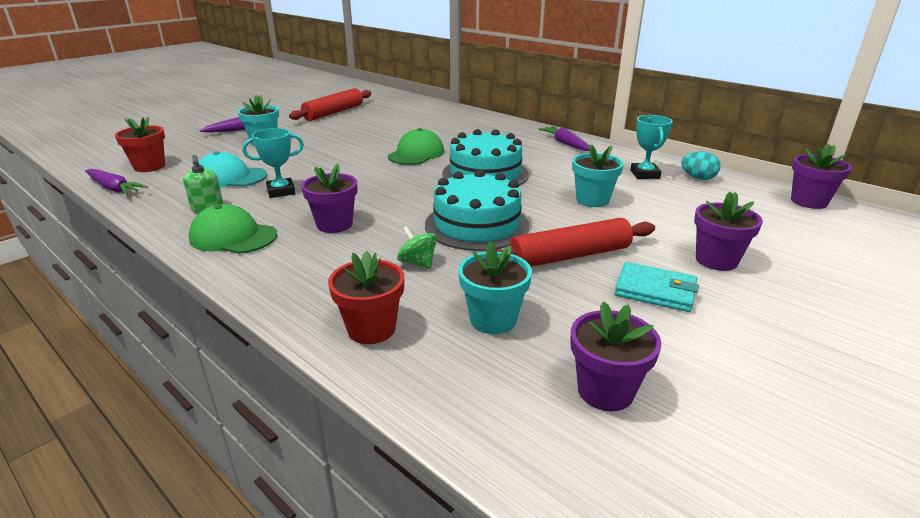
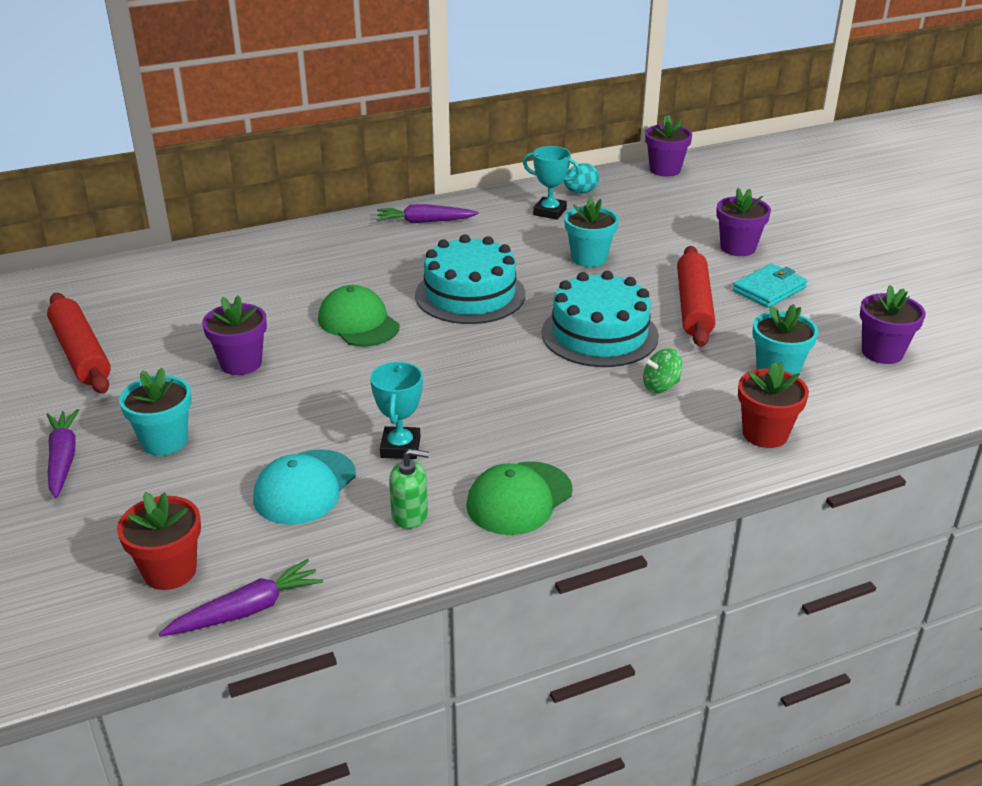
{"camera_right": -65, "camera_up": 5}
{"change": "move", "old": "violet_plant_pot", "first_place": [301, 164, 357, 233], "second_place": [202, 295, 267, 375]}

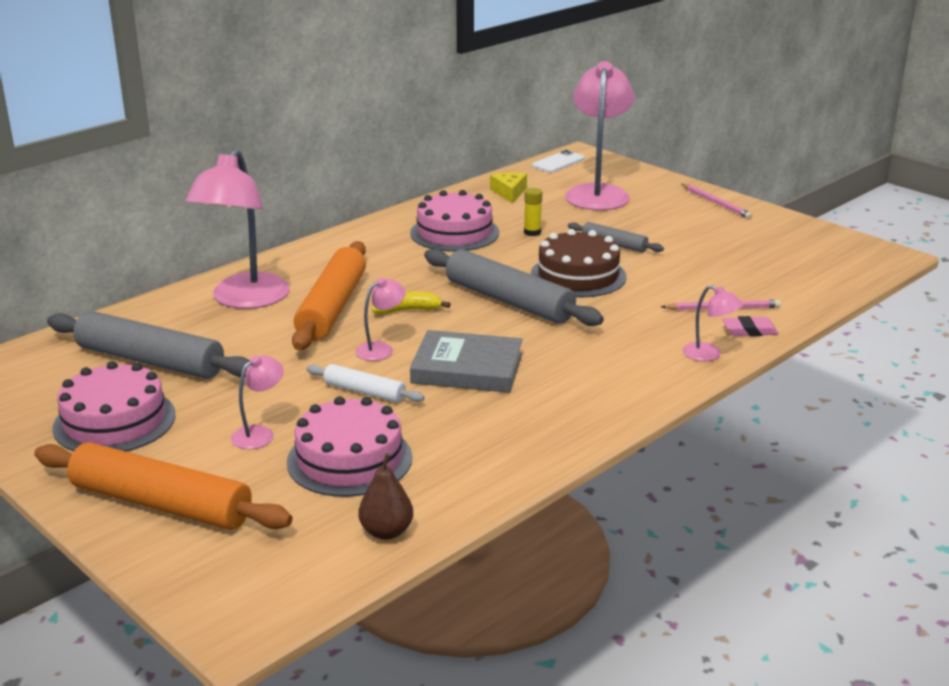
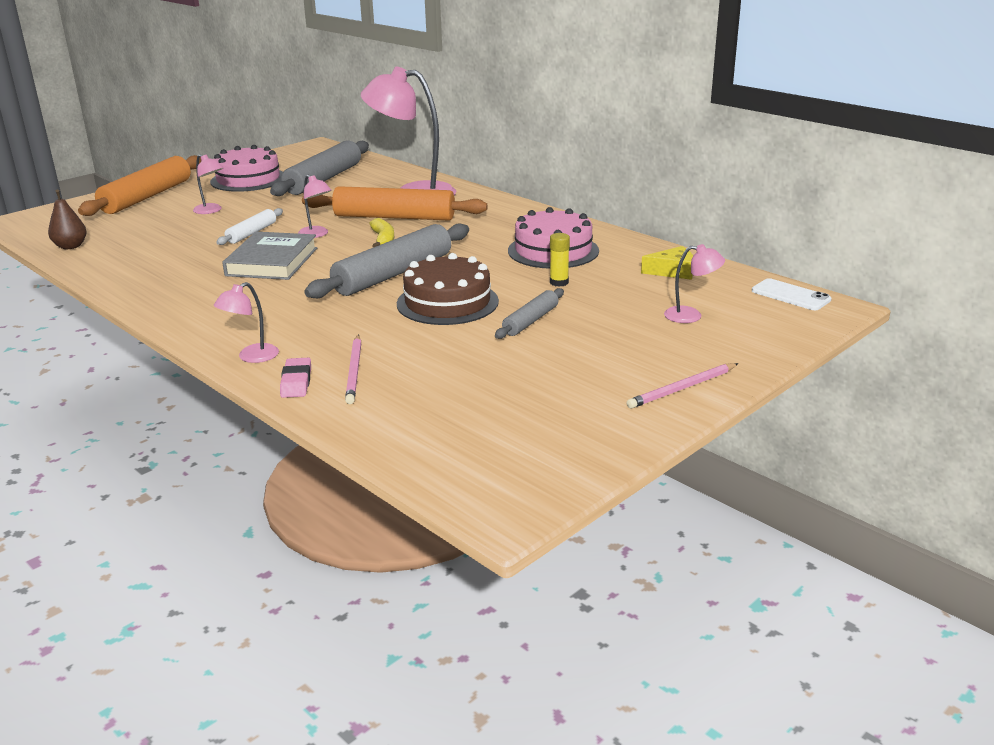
{"camera_right": 90, "camera_up": 0}
{"change": "delete", "old": "rosy_cake", "first_place": [287, 396, 412, 497]}
{"change": "resize", "old": "rosy_reading_lamp", "first_place": [565, 61, 634, 210], "second_place": [664, 244, 725, 323], "factor": 0.45}

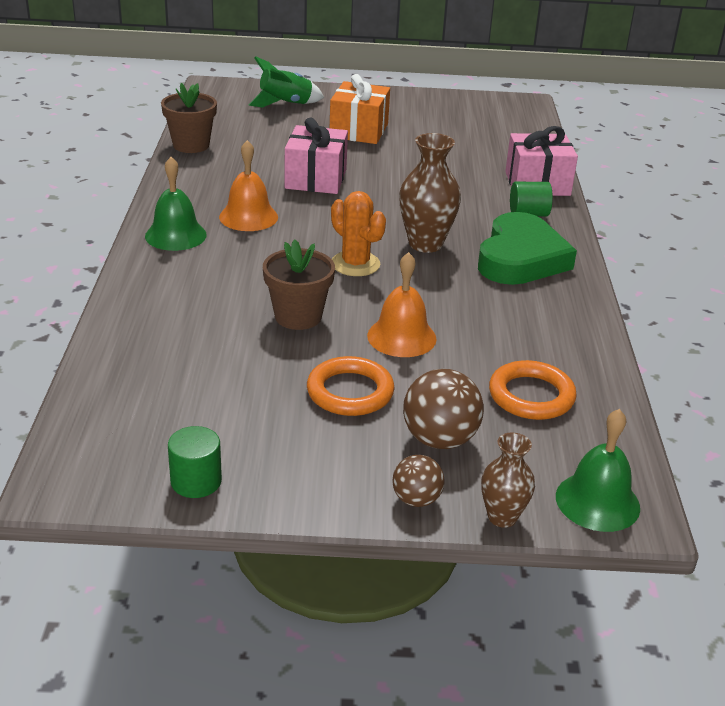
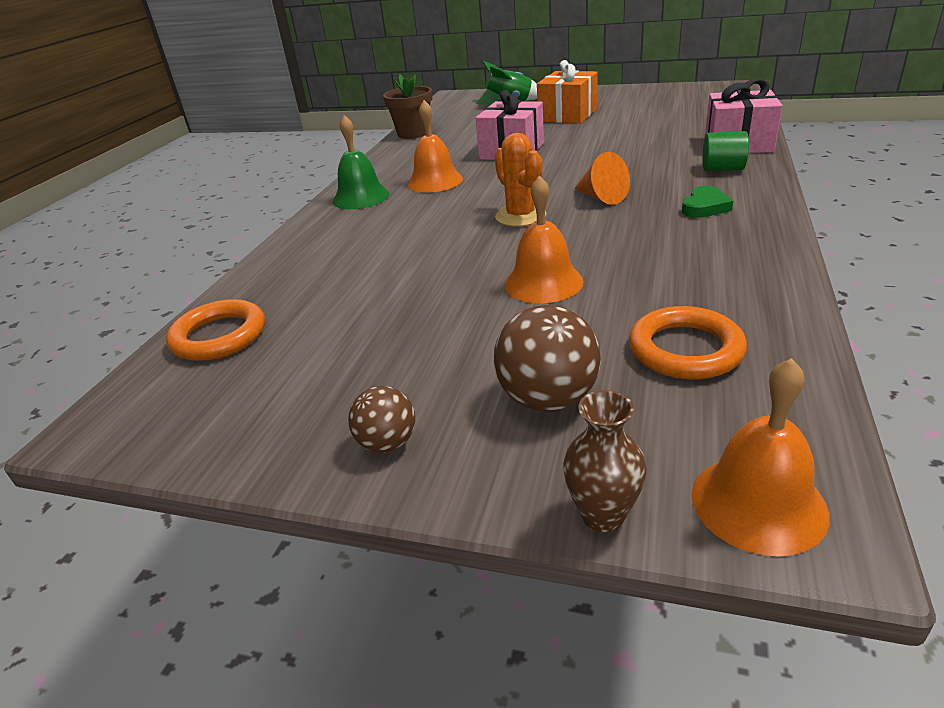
{"camera_right": 20, "camera_up": 0}
{"change": "delete", "old": "leaf-green_cylinder_shape", "first_place": [168, 426, 222, 498]}
{"change": "delete", "old": "brown_plant_pot", "first_place": [263, 239, 335, 330]}
{"change": "move", "old": "orange-coloured_ring", "first_place": [307, 356, 395, 416], "second_place": [166, 299, 265, 361]}
{"change": "move", "old": "brown_ball", "first_place": [392, 455, 445, 507], "second_place": [348, 386, 415, 452]}
{"change": "replace", "old": "brown_flower_vase", "new": "orange-coloured_cone", "first_place": [399, 133, 461, 253], "second_place": [574, 152, 630, 205]}
{"change": "recolor", "old": "leaf-green_bell", "new": "orange-coloured_bell", "first_place": [556, 409, 640, 532], "second_place": [692, 358, 830, 557]}
{"change": "resize", "old": "leaf-green_heart", "first_place": [478, 212, 577, 285], "second_place": [682, 186, 733, 218], "factor": 0.45}

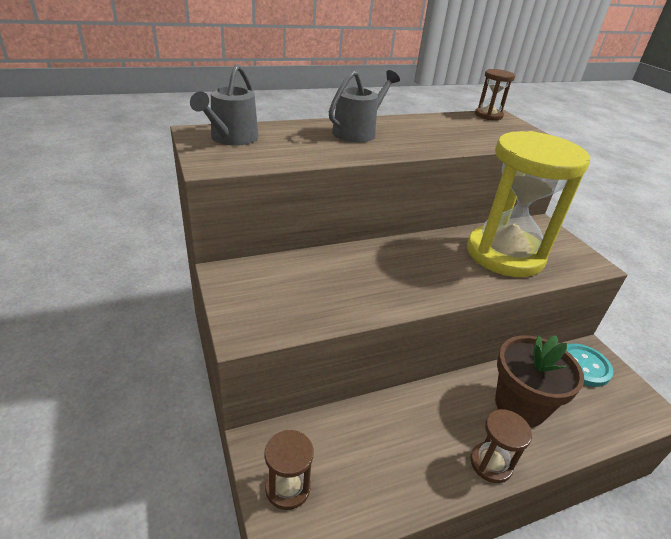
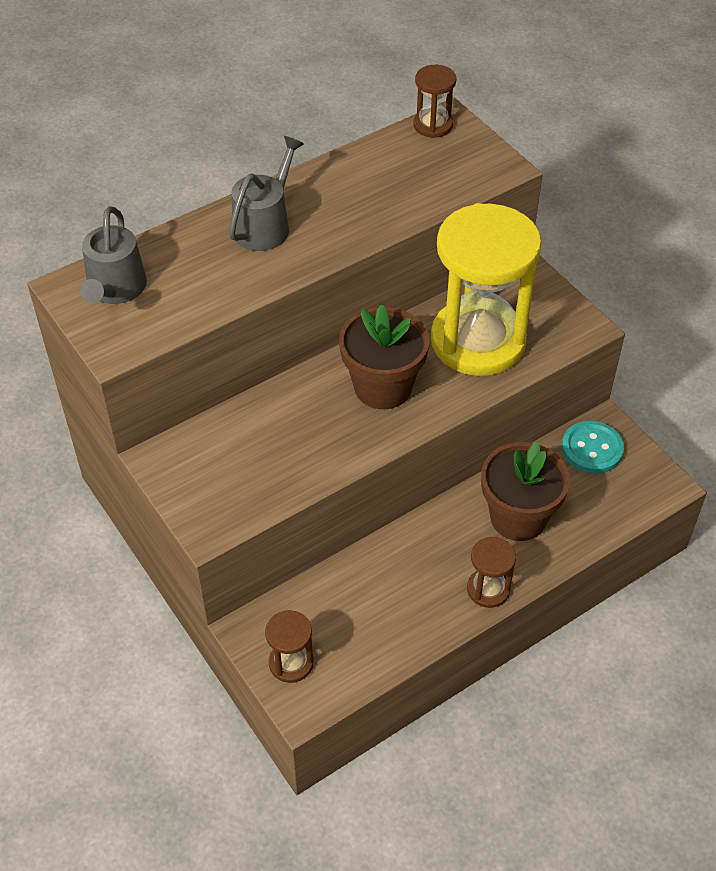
{"camera_right": -10, "camera_up": 15}
{"change": "insert", "new": "brown_plant_pot", "second_place": [339, 304, 429, 409]}

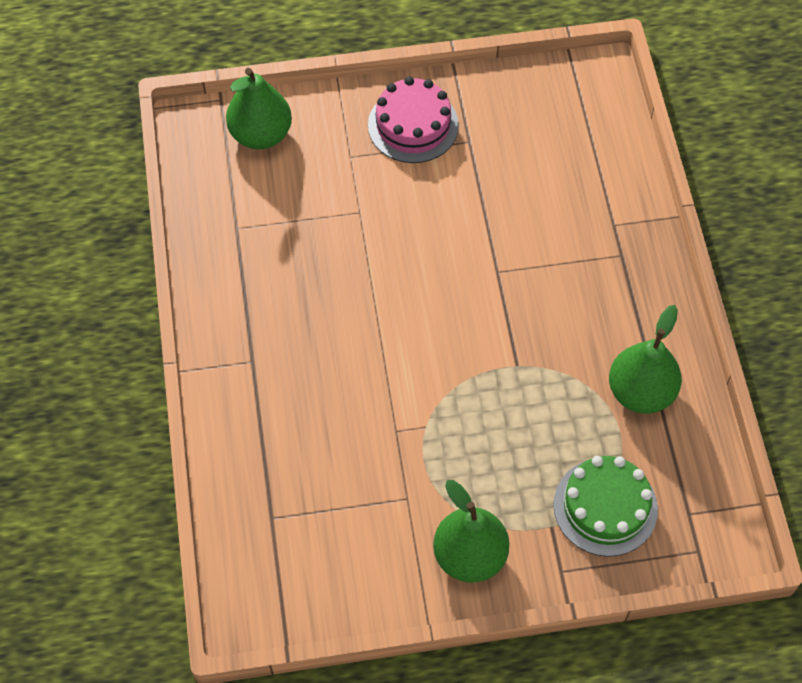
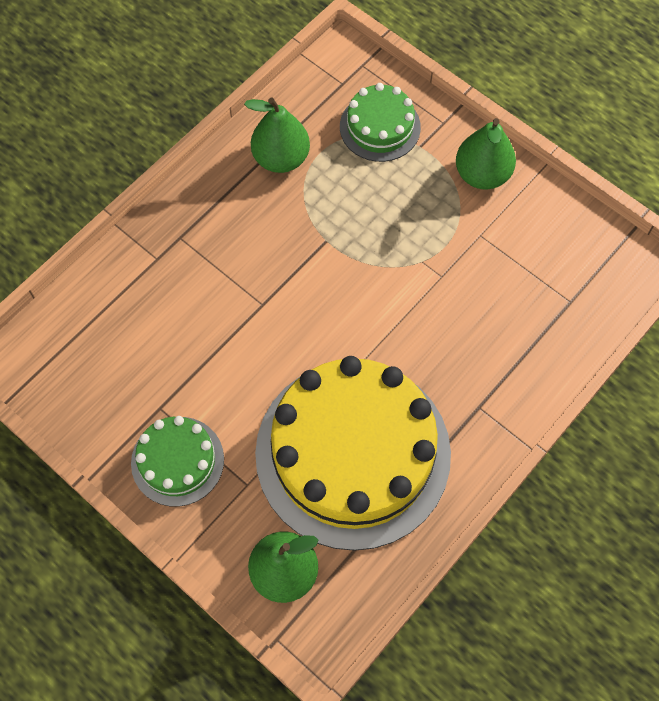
{"camera_right": -130, "camera_up": 5}
{"change": "insert", "new": "yellow_cake", "second_place": [255, 356, 451, 551]}
{"change": "recolor", "old": "rosy_cake", "new": "leaf-green_cake", "first_place": [368, 77, 459, 163], "second_place": [131, 416, 224, 507]}

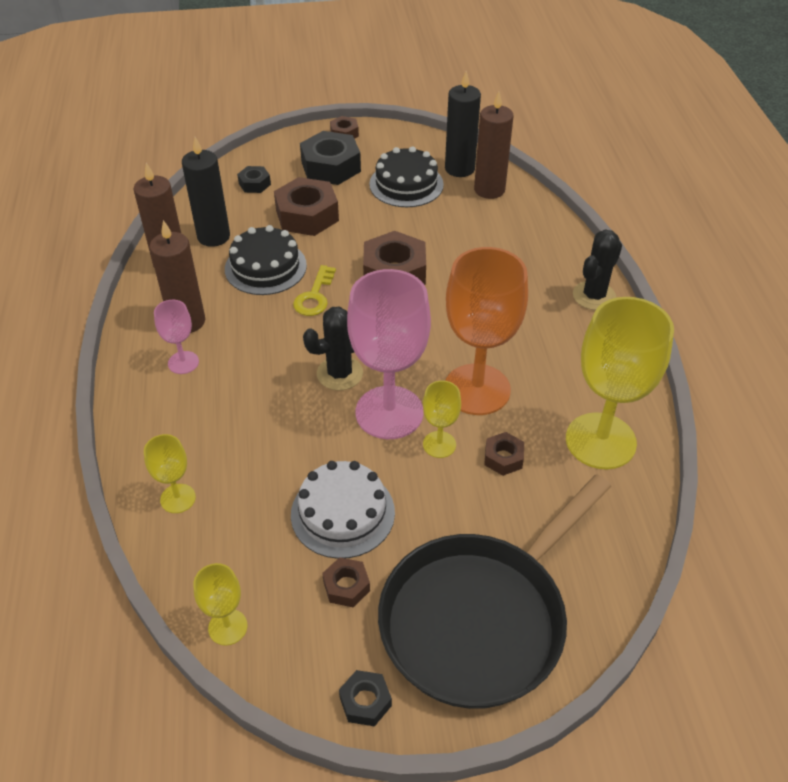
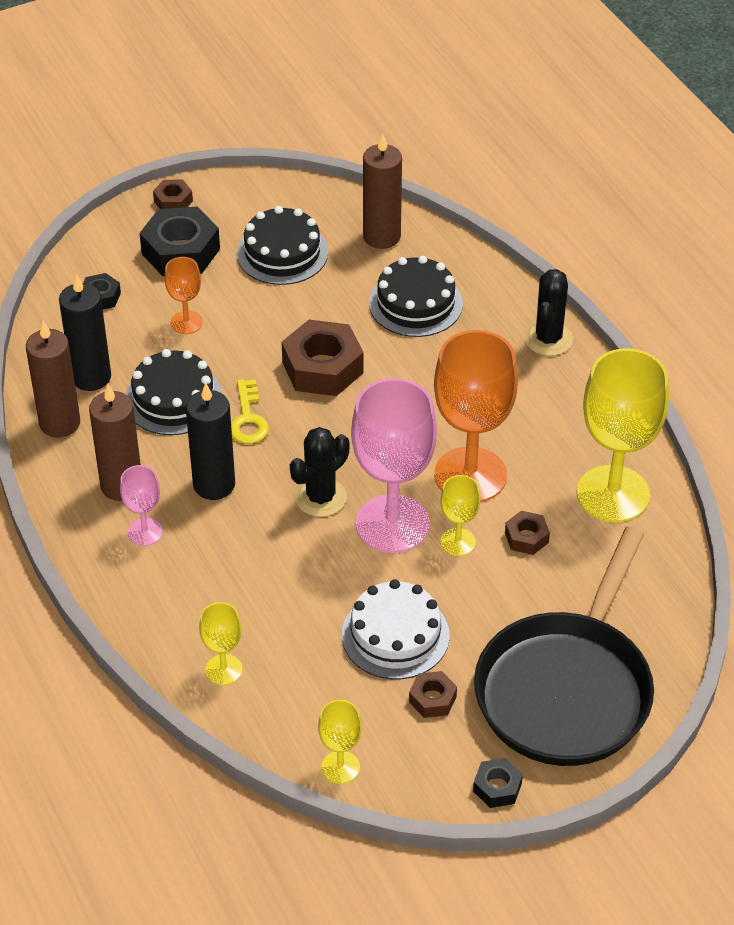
{"camera_right": -20, "camera_up": 0}
{"change": "insert", "new": "jet-black_cake", "second_place": [369, 256, 463, 337]}
{"change": "move", "old": "jet-black_wax_candle", "first_place": [445, 71, 481, 177], "second_place": [186, 383, 235, 500]}
{"change": "replace", "old": "brown_hexagon_nut", "new": "orange-coloured_goblet", "first_place": [274, 177, 339, 236], "second_place": [165, 257, 203, 334]}

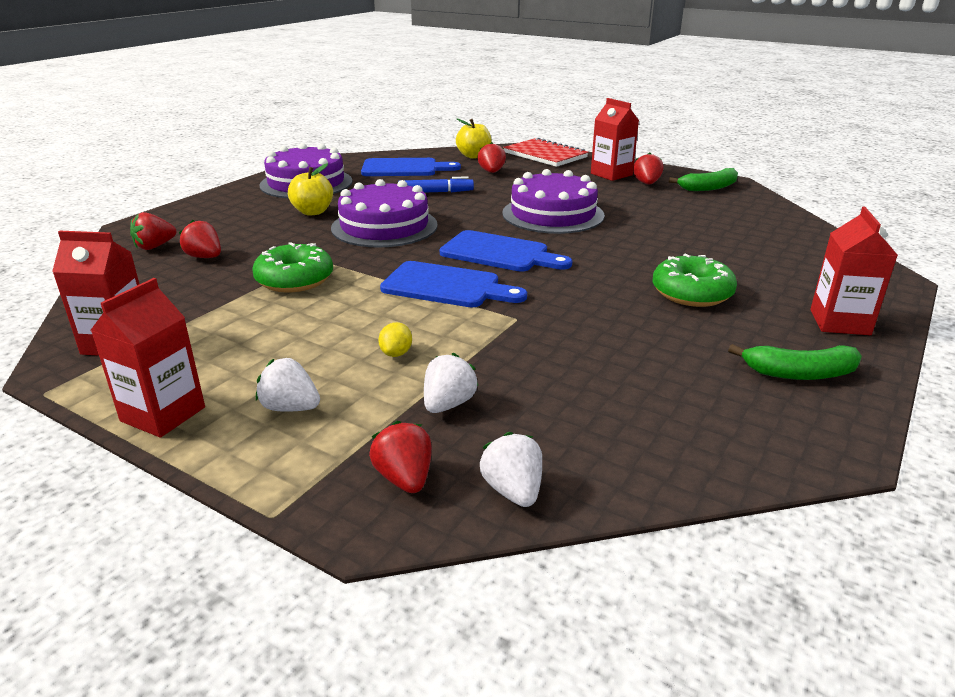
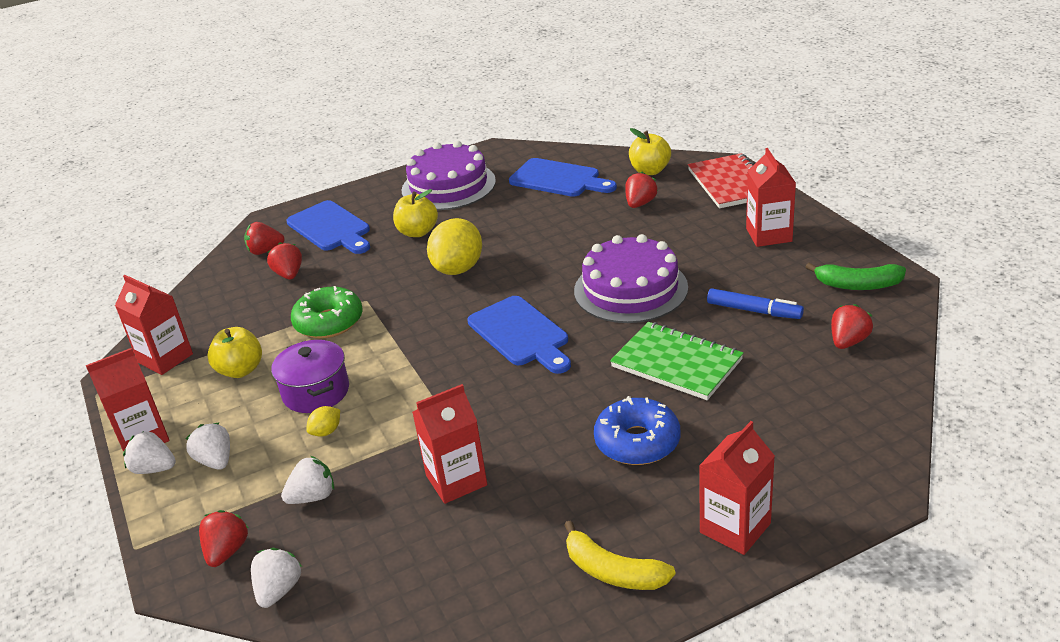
{"camera_right": 35, "camera_up": 5}
{"change": "insert", "new": "white_strawberry", "second_place": [123, 431, 176, 474]}
{"change": "insert", "new": "yellow_toy_apple", "second_place": [208, 327, 262, 378]}
{"change": "insert", "new": "violet_stockpot", "second_place": [271, 340, 349, 413]}
{"change": "insert", "new": "crimson_carton", "second_place": [412, 384, 487, 504]}
{"change": "insert", "new": "leaf-green_exercise_book", "second_place": [610, 322, 743, 400]}
{"change": "move", "old": "blue_chopping_board", "first_place": [380, 261, 527, 307], "second_place": [286, 200, 370, 254]}
{"change": "move", "old": "blue_marker_pen", "first_place": [398, 176, 474, 193], "second_place": [707, 288, 804, 319]}
{"change": "move", "old": "crimson_strawberry", "first_place": [633, 153, 663, 184], "second_place": [831, 304, 873, 349]}
{"change": "replace", "old": "violet_cake", "new": "yellow_toy_lemon", "first_place": [331, 179, 438, 248], "second_place": [427, 218, 482, 275]}
{"change": "recolor", "old": "leaf-green_doughnut", "new": "blue_doughnut", "first_place": [653, 254, 737, 307], "second_place": [594, 396, 680, 465]}
{"change": "recolor", "old": "leaf-green_toy_banana", "new": "yellow_toy_banana", "first_place": [728, 344, 862, 380], "second_place": [564, 520, 675, 590]}

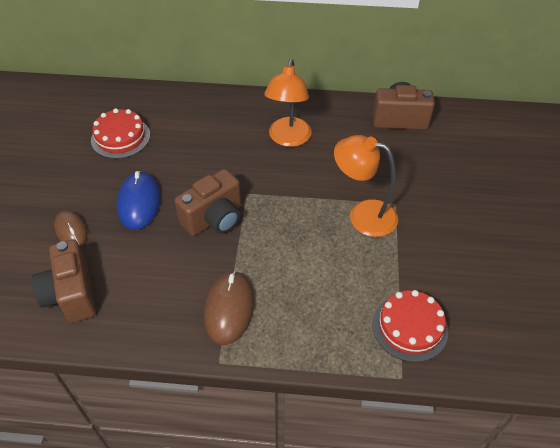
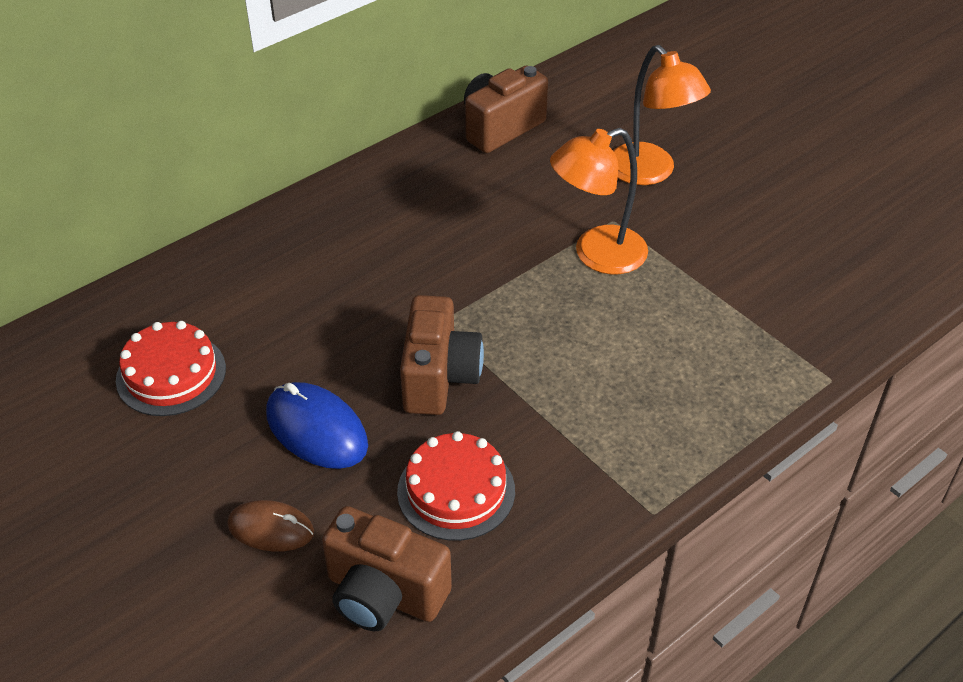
{"camera_right": -45, "camera_up": -5}
{"change": "delete", "old": "brown_PC_mouse", "first_place": [204, 270, 255, 345]}
{"change": "move", "old": "orange-coloured_reading_lamp", "first_place": [264, 59, 312, 147], "second_place": [613, 45, 711, 185]}
{"change": "move", "old": "crimson_cake", "first_place": [372, 290, 448, 362], "second_place": [397, 431, 515, 541]}

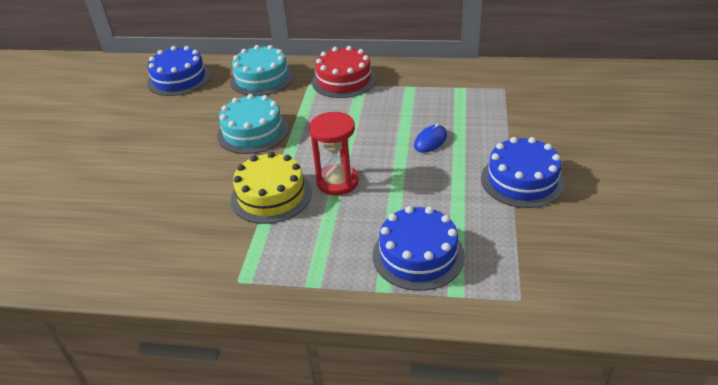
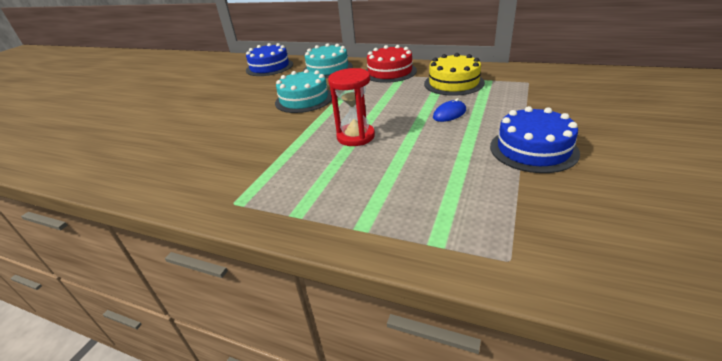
{"camera_right": 15, "camera_up": -5}
{"change": "delete", "old": "blue_cake", "first_place": [373, 206, 465, 291]}
{"change": "move", "old": "yellow_cake", "first_place": [231, 152, 312, 224], "second_place": [424, 53, 485, 96]}

